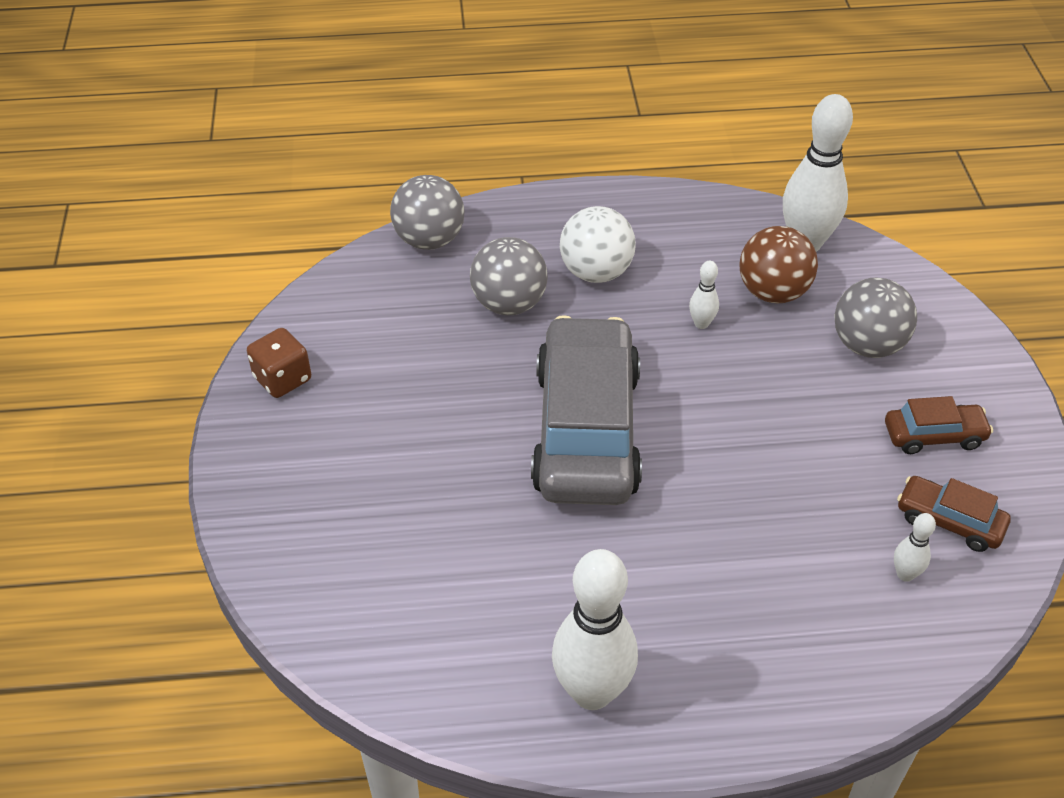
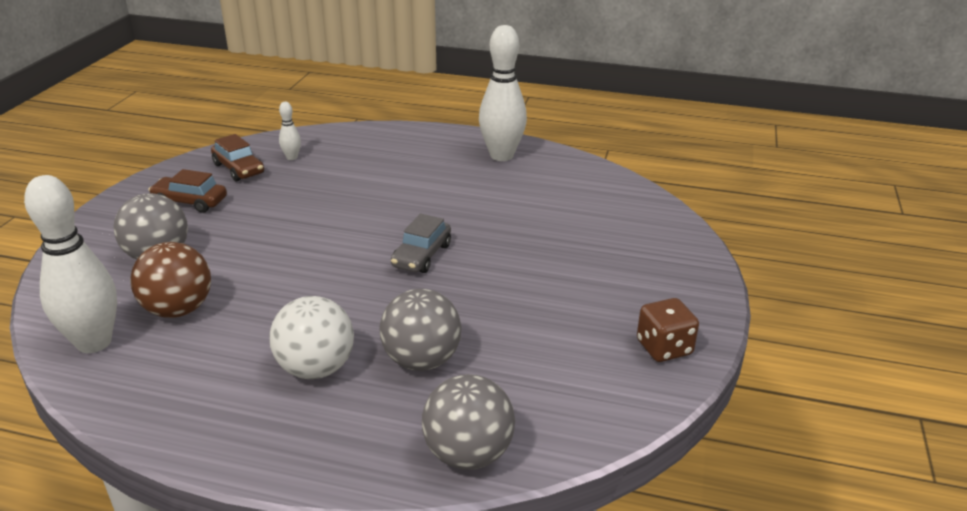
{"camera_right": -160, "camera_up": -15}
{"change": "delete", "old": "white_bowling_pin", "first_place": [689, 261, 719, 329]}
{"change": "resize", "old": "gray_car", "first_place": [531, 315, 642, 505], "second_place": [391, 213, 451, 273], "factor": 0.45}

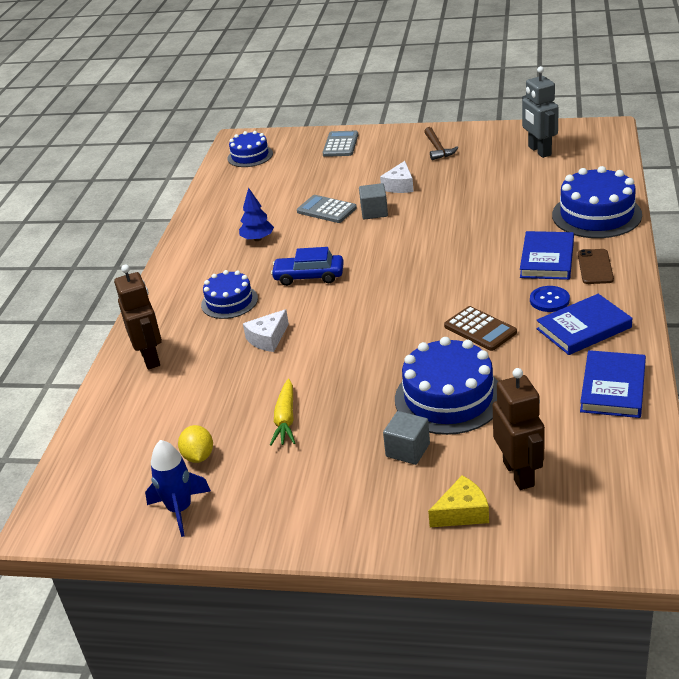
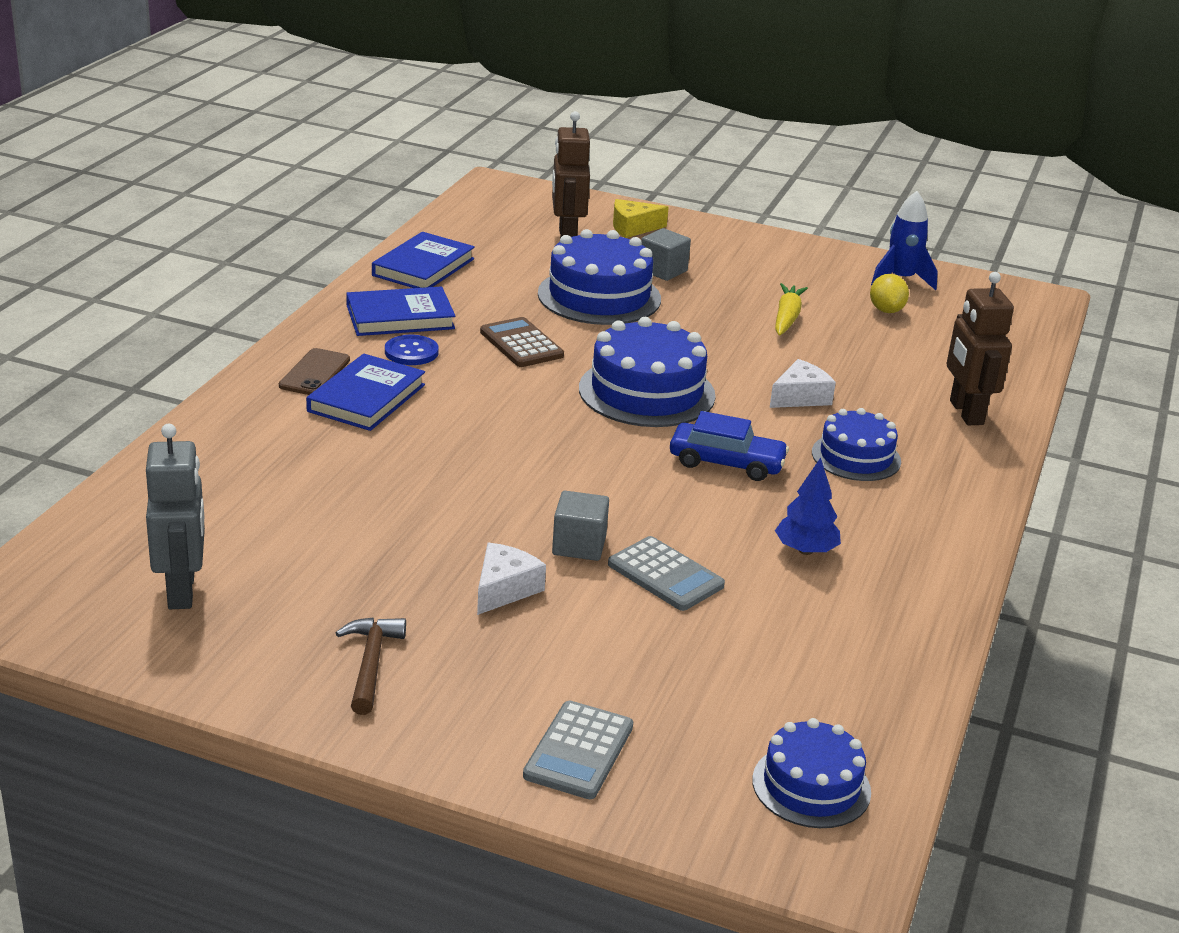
{"camera_right": -175, "camera_up": -5}
{"change": "move", "old": "blue_cake", "first_place": [552, 166, 642, 238], "second_place": [579, 317, 716, 427]}

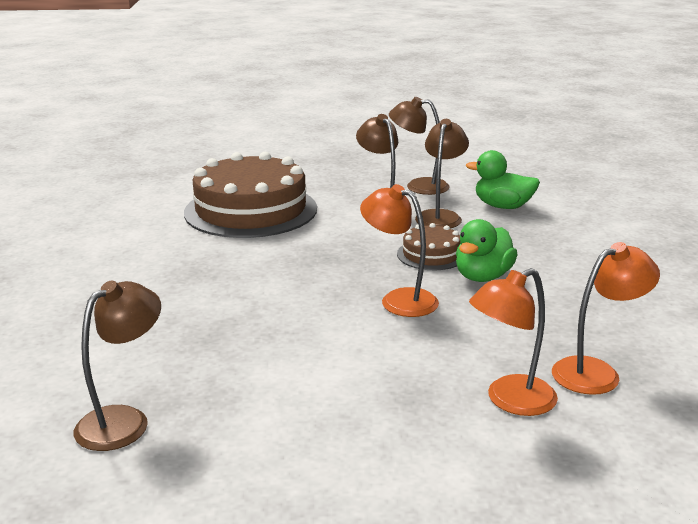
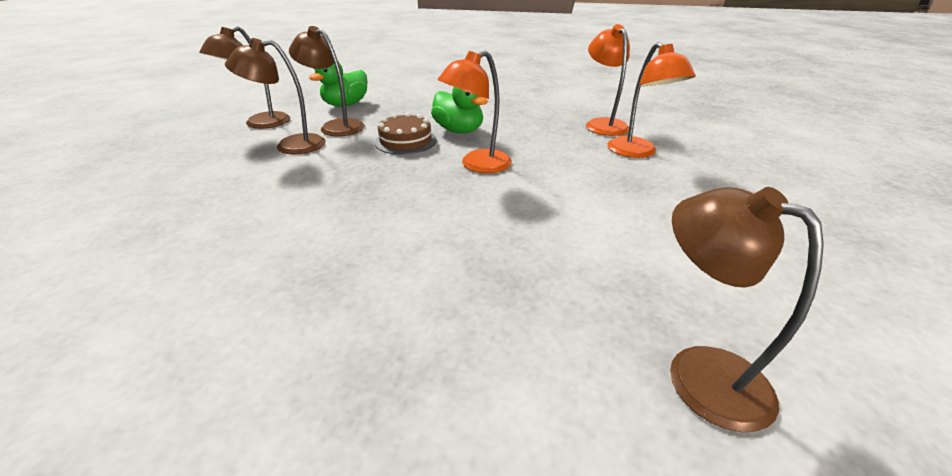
{"camera_right": -75, "camera_up": 10}
{"change": "delete", "old": "brown_cake", "first_place": [184, 152, 317, 238]}

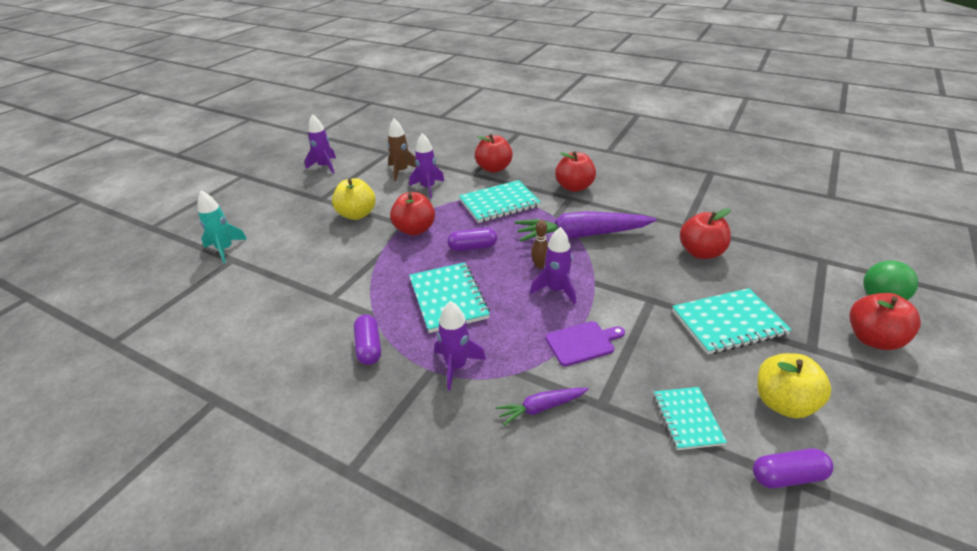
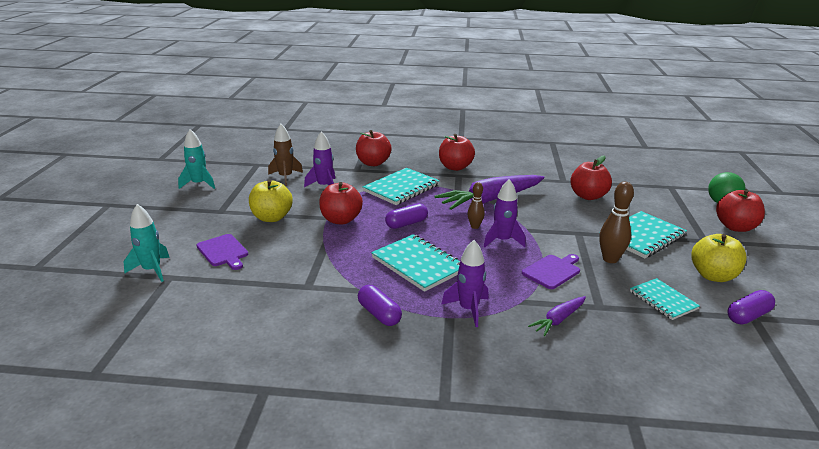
{"camera_right": -25, "camera_up": -10}
{"change": "insert", "new": "violet_chopping_board", "second_place": [197, 234, 248, 270]}
{"change": "insert", "new": "brown_bowling_pin", "second_place": [599, 182, 634, 263]}
{"change": "recolor", "old": "violet_spaceship", "new": "teal_spaceship", "first_place": [305, 114, 336, 174], "second_place": [178, 129, 215, 189]}

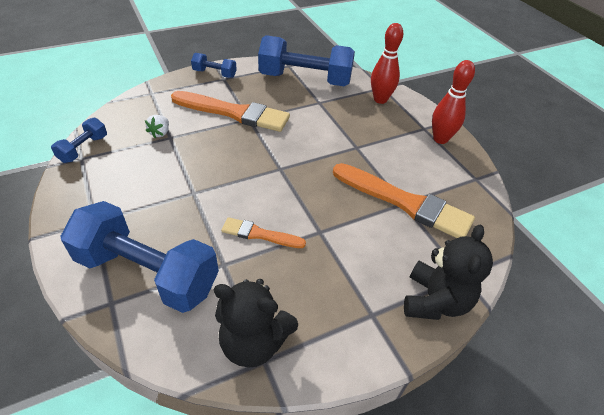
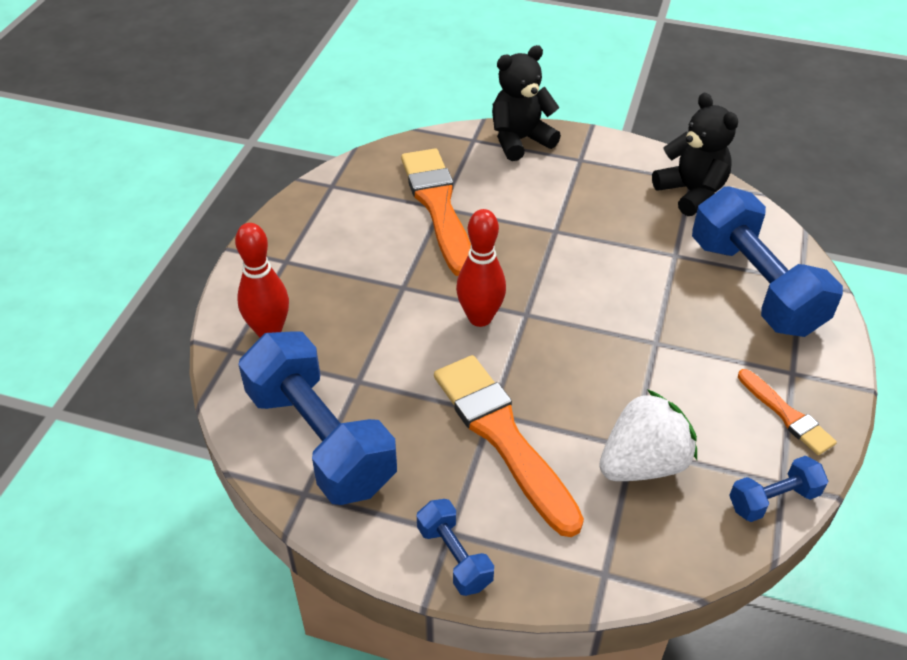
{"camera_right": -135, "camera_up": 0}
{"change": "move", "old": "orange-coloured_paintbrush", "first_place": [221, 217, 306, 248], "second_place": [738, 369, 837, 455]}
{"change": "move", "old": "crimson_bowling_pin", "first_place": [432, 60, 475, 144], "second_place": [456, 209, 506, 327]}
{"change": "resize", "old": "white_strawberry", "first_place": [145, 115, 169, 138], "second_place": [599, 389, 697, 481], "factor": 2.09}

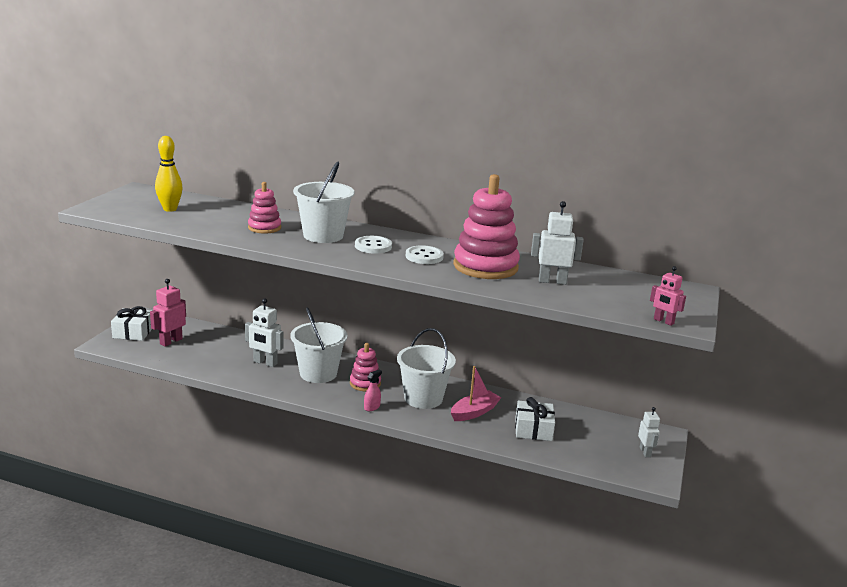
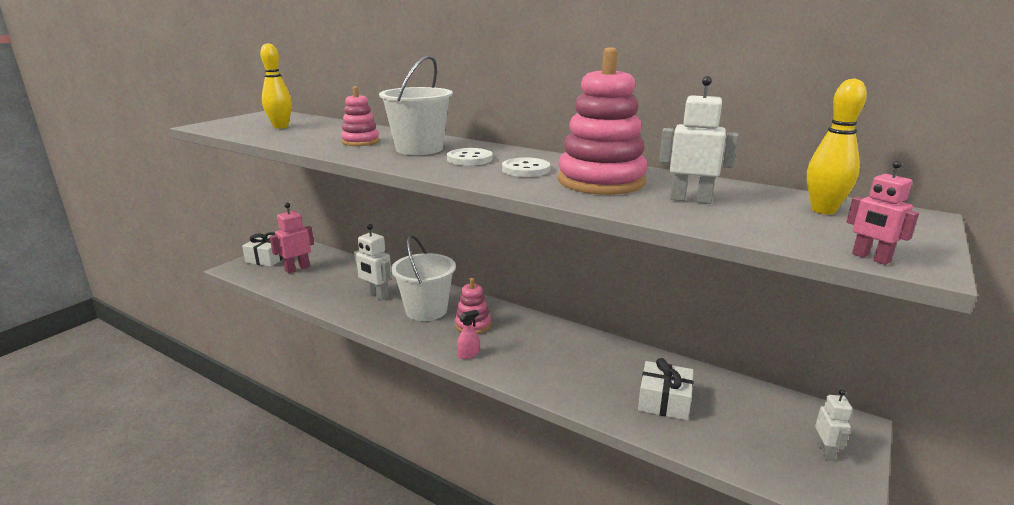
{"camera_right": 15, "camera_up": 0}
{"change": "delete", "old": "white_pail", "first_place": [397, 328, 456, 409]}
{"change": "delete", "old": "rosy_sailboat", "first_place": [451, 366, 501, 421]}
{"change": "insert", "new": "yellow_bowling_pin", "second_place": [807, 78, 867, 214]}

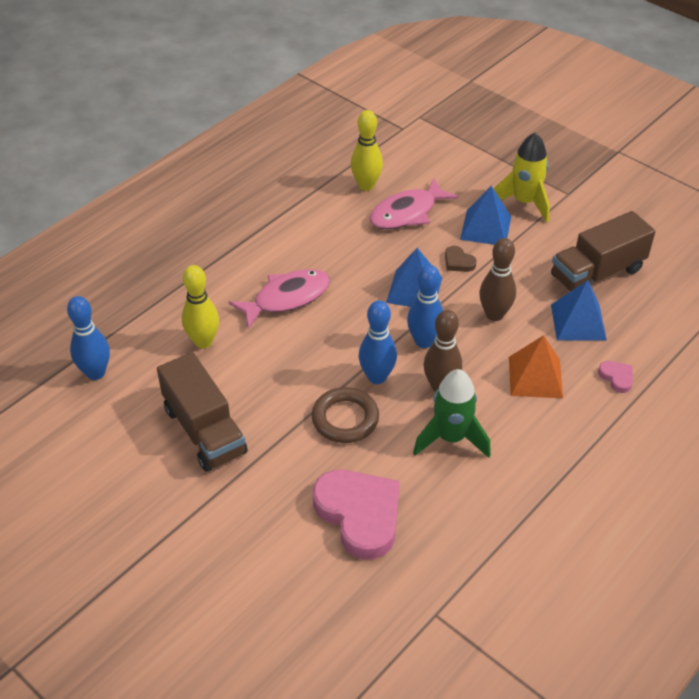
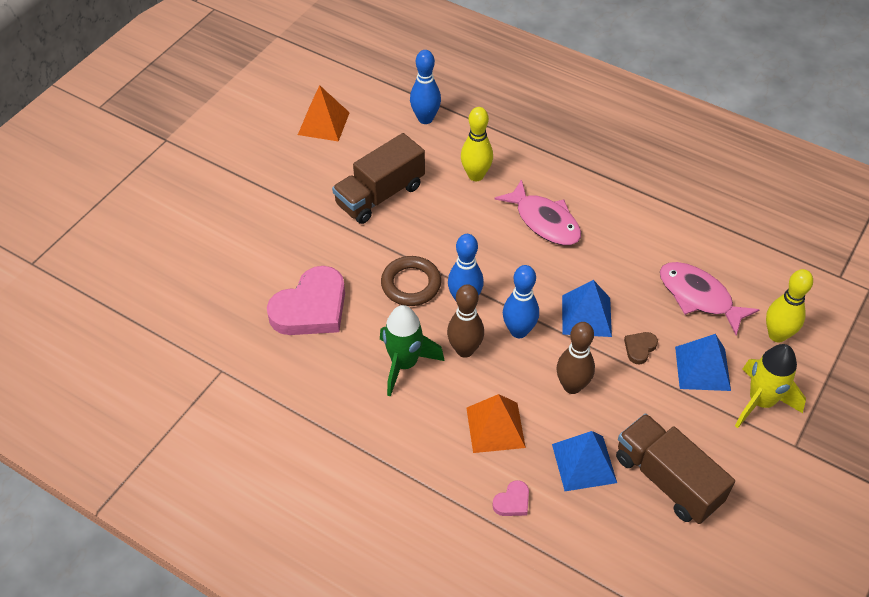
{"camera_right": 80, "camera_up": 5}
{"change": "insert", "new": "orange-coloured_solid_pyramid", "second_place": [298, 85, 350, 141]}
{"change": "move", "old": "yellow_bowling_pin", "first_place": [351, 110, 383, 191], "second_place": [766, 269, 813, 343]}

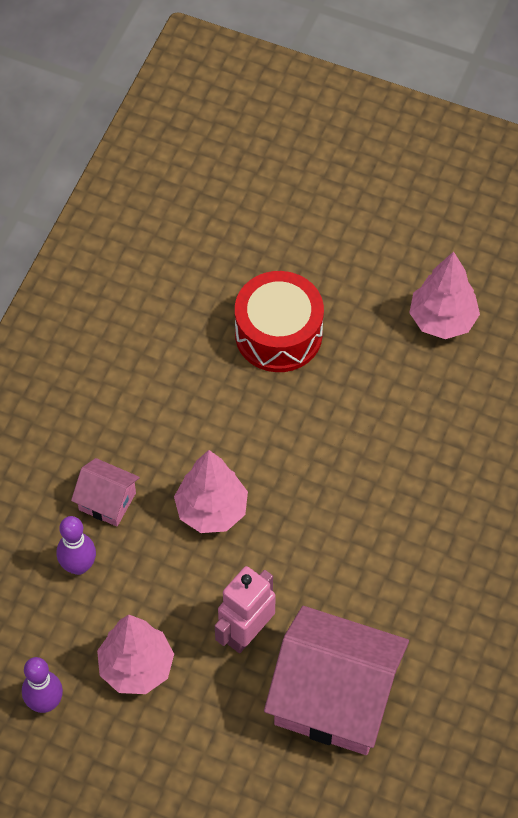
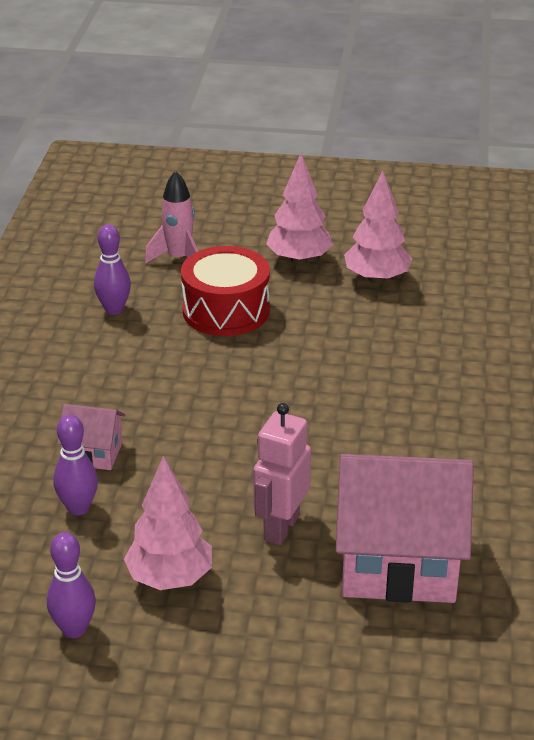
{"camera_right": -15, "camera_up": -25}
{"change": "insert", "new": "violet_bowling_pin", "second_place": [94, 224, 131, 315]}
{"change": "insert", "new": "rosy_spaceship", "second_place": [145, 170, 198, 264]}
{"change": "move", "old": "rosy_fir_tree", "first_place": [174, 450, 248, 533], "second_place": [266, 153, 333, 265]}

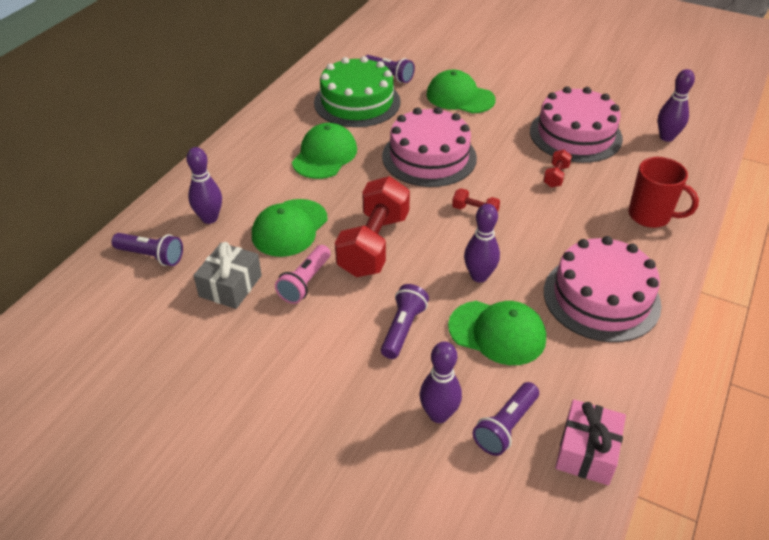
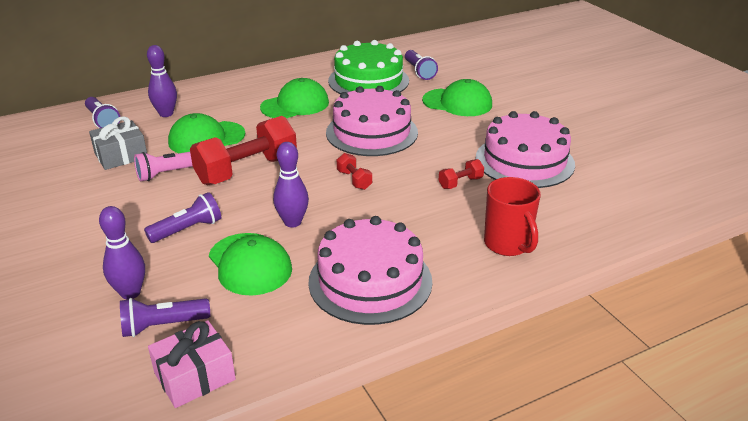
{"camera_right": 35, "camera_up": -10}
{"change": "delete", "old": "violet_bowling_pin", "first_place": [658, 69, 695, 142]}
{"change": "rotate", "old": "leaf-green_peaked_cap", "first_place": [427, 69, 496, 114], "second_place": [422, 79, 492, 116], "degrees": 135}

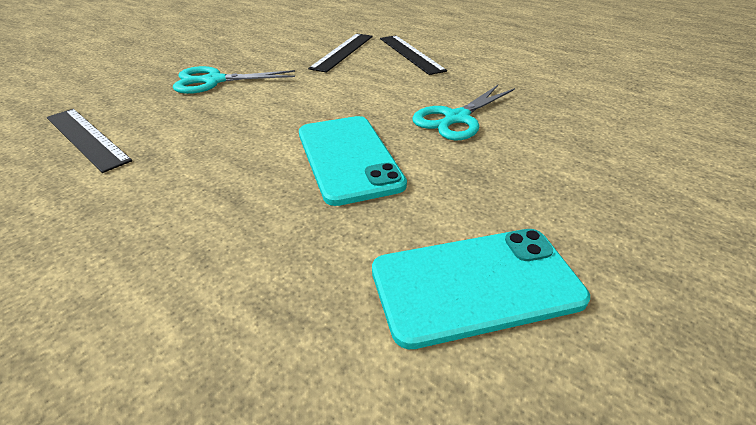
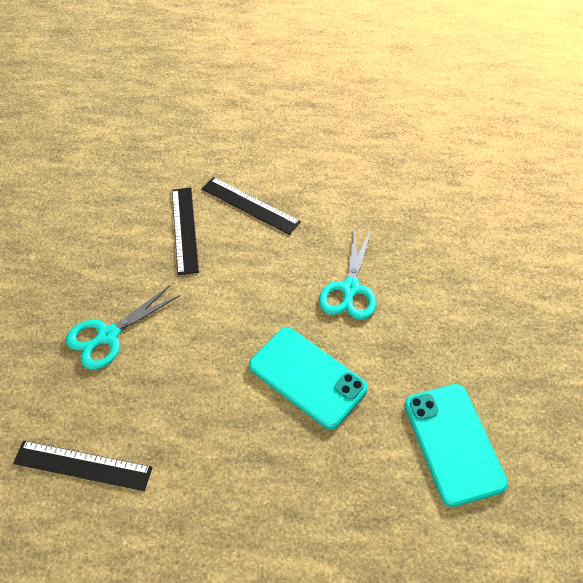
{"camera_right": -30, "camera_up": 15}
{"change": "rotate", "old": "teal_phone", "first_place": [372, 229, 590, 349], "second_place": [405, 384, 508, 507], "degrees": -60}

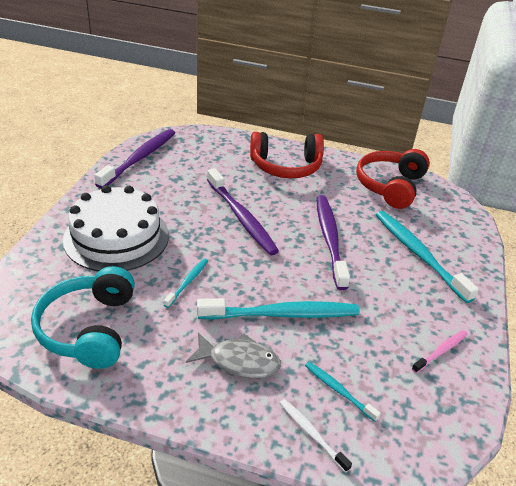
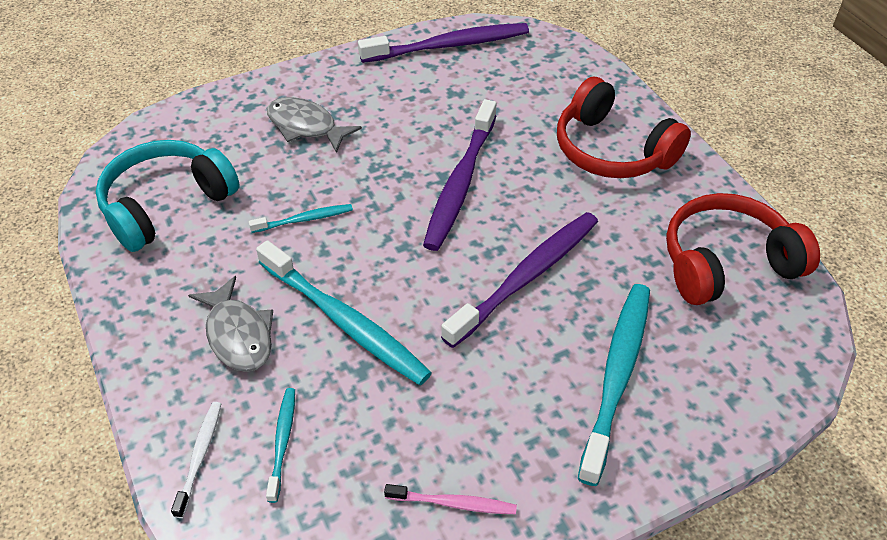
{"camera_right": 50, "camera_up": 10}
{"change": "replace", "old": "white_cake", "new": "gray_fish_figure", "first_place": [63, 185, 169, 272], "second_place": [267, 97, 362, 153]}

